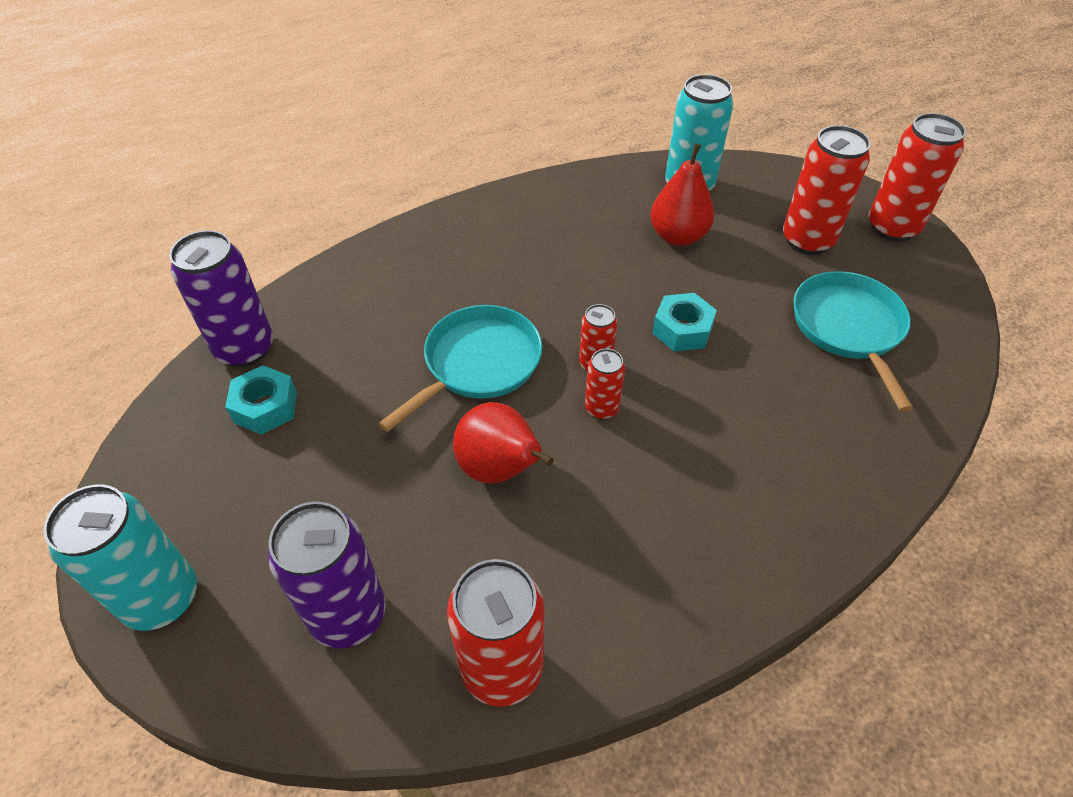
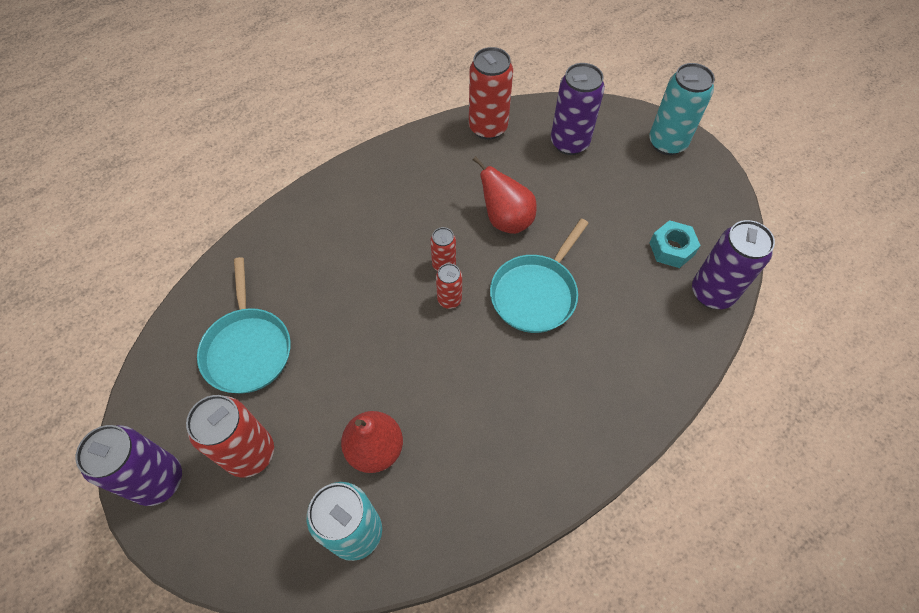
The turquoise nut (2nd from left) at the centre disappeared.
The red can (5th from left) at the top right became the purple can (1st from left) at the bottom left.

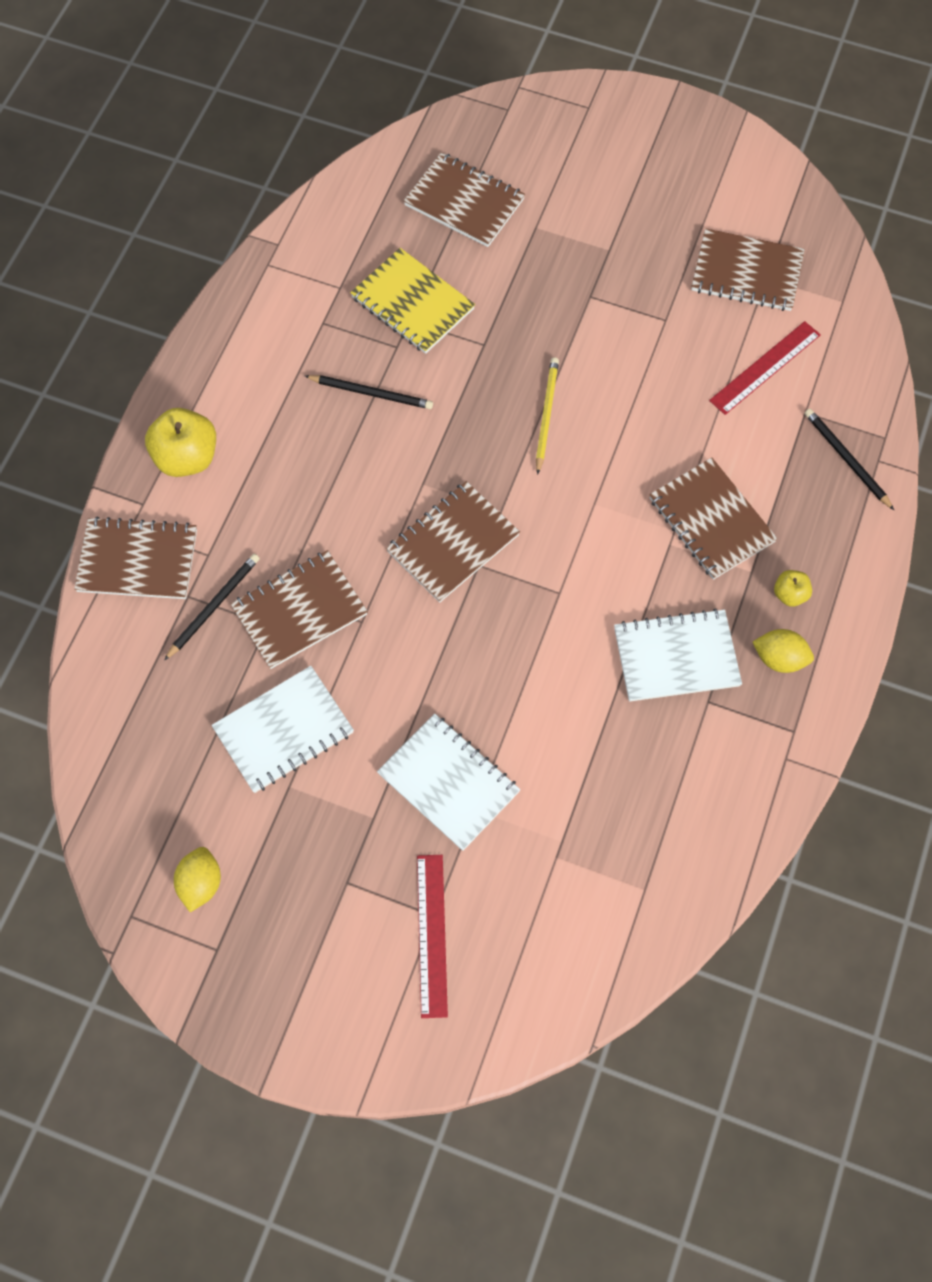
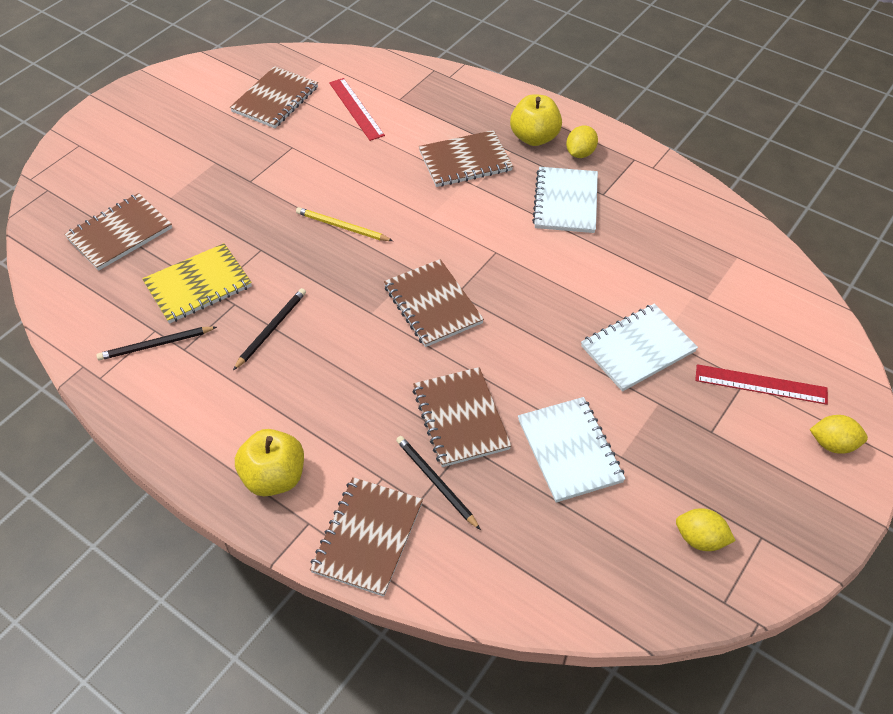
The yellow apple (2nd from left) at the middle right changed to 1.94 times the size.
The black pencil (3rd from left in the first image) moved from the middle right to the middle left.
The yellow lemon (3rd from left) at the middle right appeared.

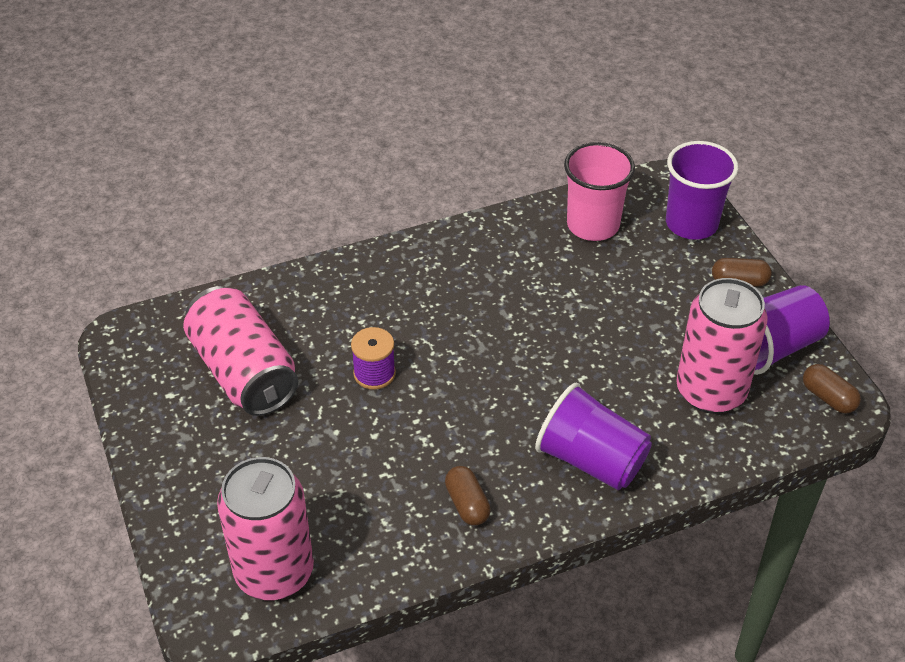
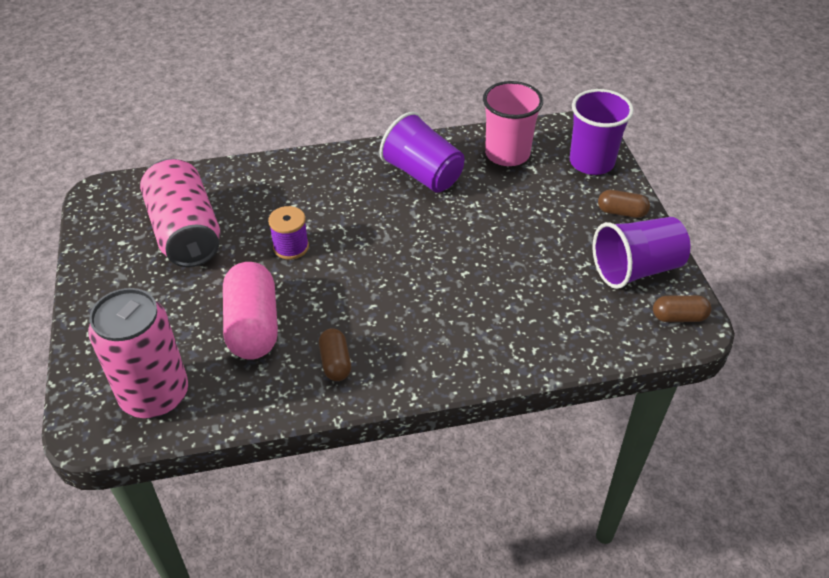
The purple cup (1st from left) moved from the centre to the top centre.
The pink can (3rd from left) at the middle right disappeared.
The brown capsule (3rd from left) at the middle right turned 60 degrees counterclockwise.
The pink capsule at the middle left appeared.

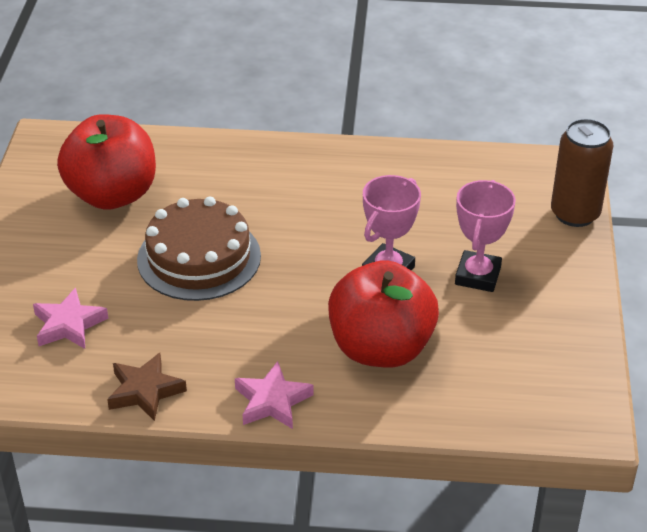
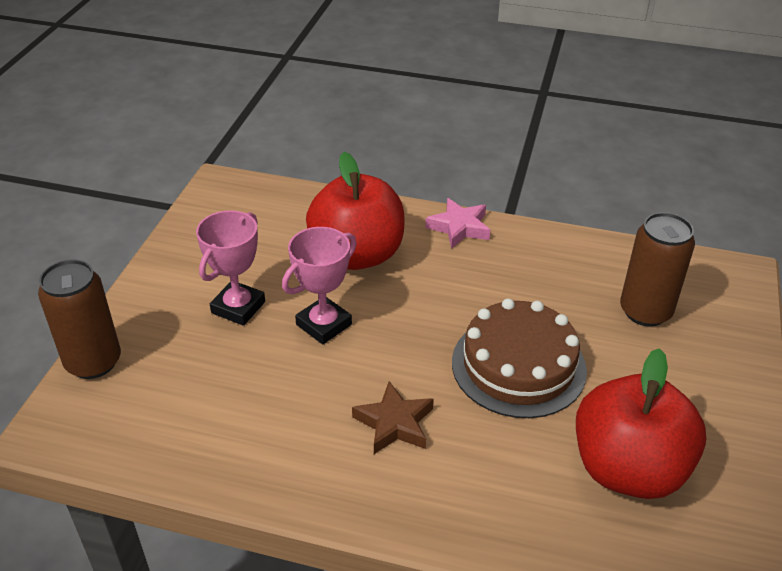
The pink star (1st from left) at the middle left was replaced by the brown can (2nd from left) at the middle right.
The brown star moved from the bottom left to the bottom centre.

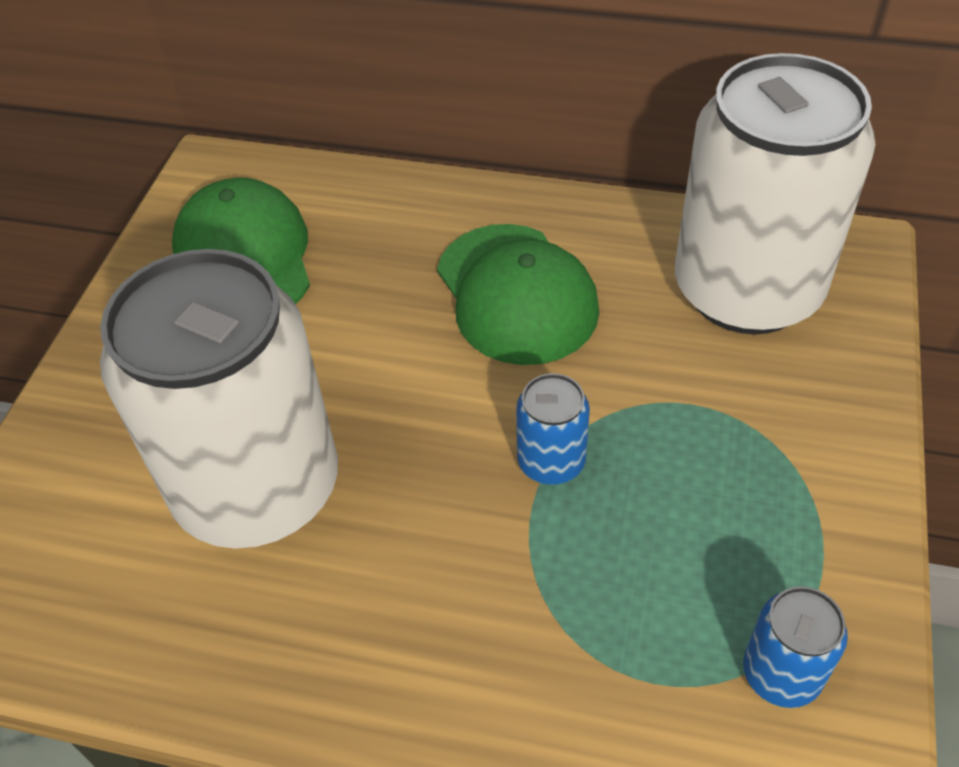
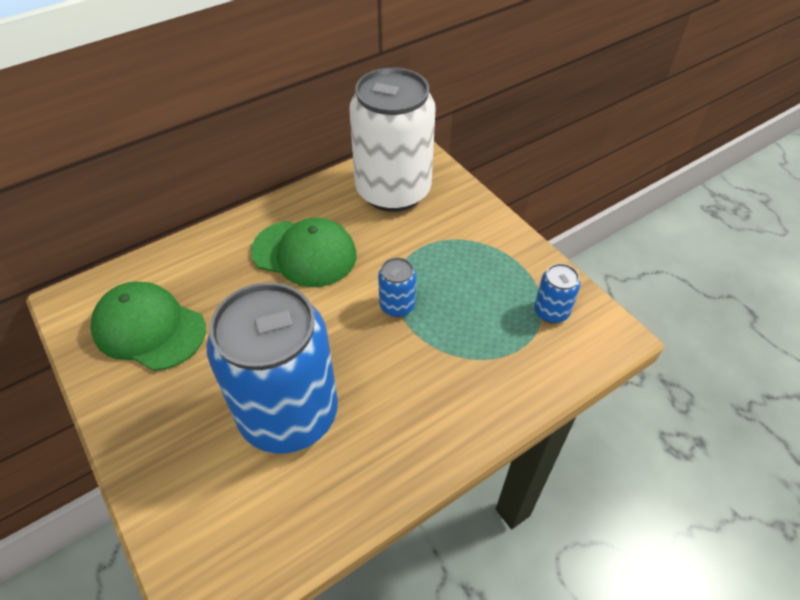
The white can (1st from left) at the middle left became the blue can (1st from left) at the centre.

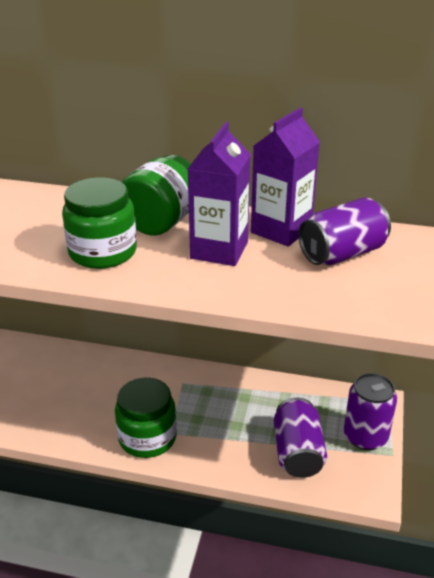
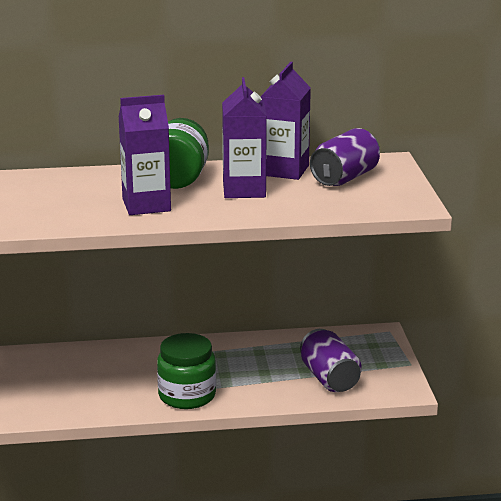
The green jar (1st from left) at the middle left was replaced by the purple carton (1st from left) at the top left.
The purple can (3rd from left) at the bottom right disappeared.

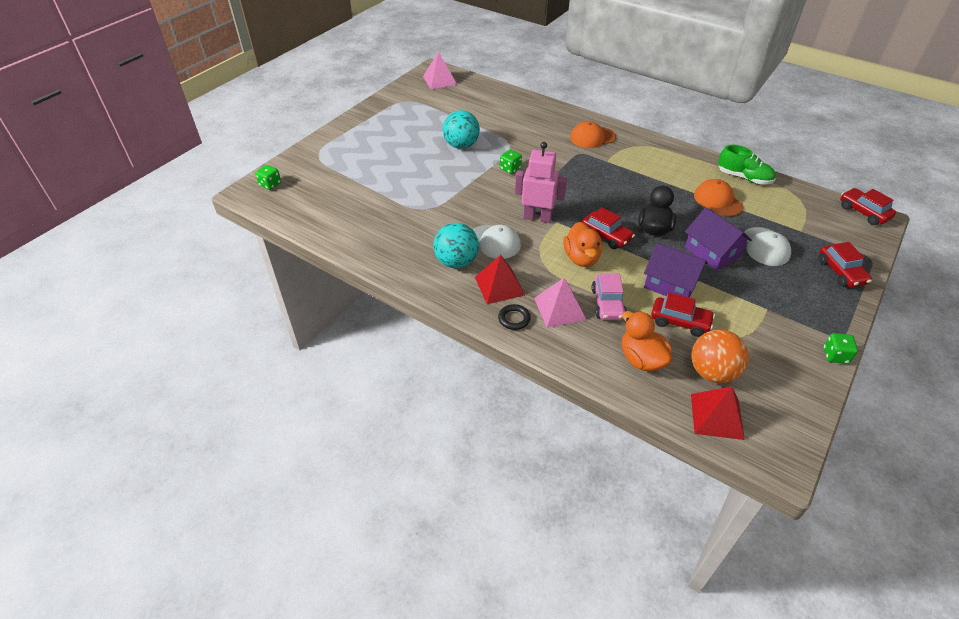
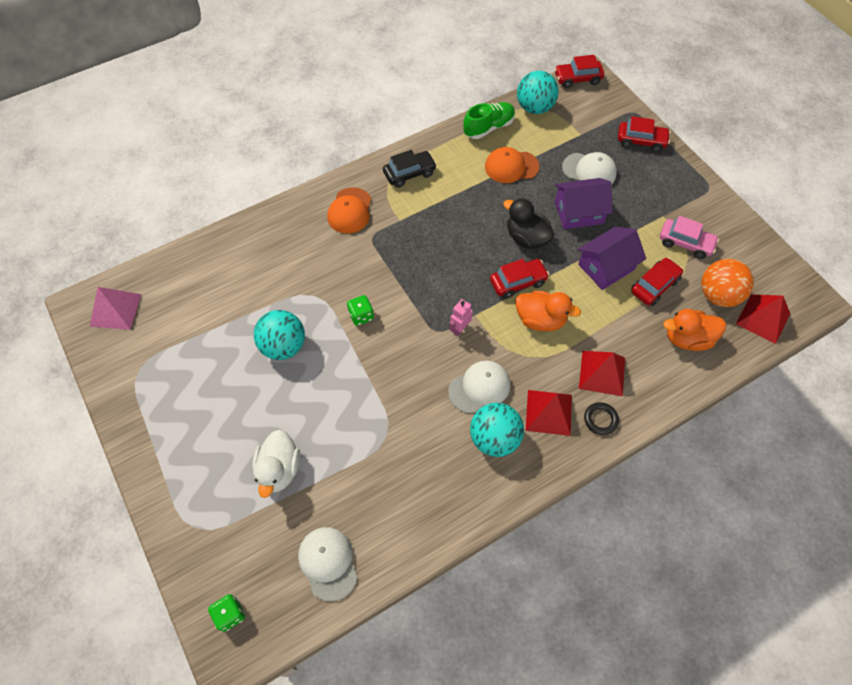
The pink robot at the top centre changed to 0.53 times the size.
The pink pyramid (2nd from left) at the centre became the red pyramid (2nd from left) at the middle right.
The pink car moved from the centre to the middle right.
The green dice (3rd from left) at the middle right disappeared.
The white duck at the bottom left appeared.
The white cap (1st from left) at the bottom centre appeared.
The black car at the top centre appeared.
The turquoise ball (3rd from left) at the top centre appeared.

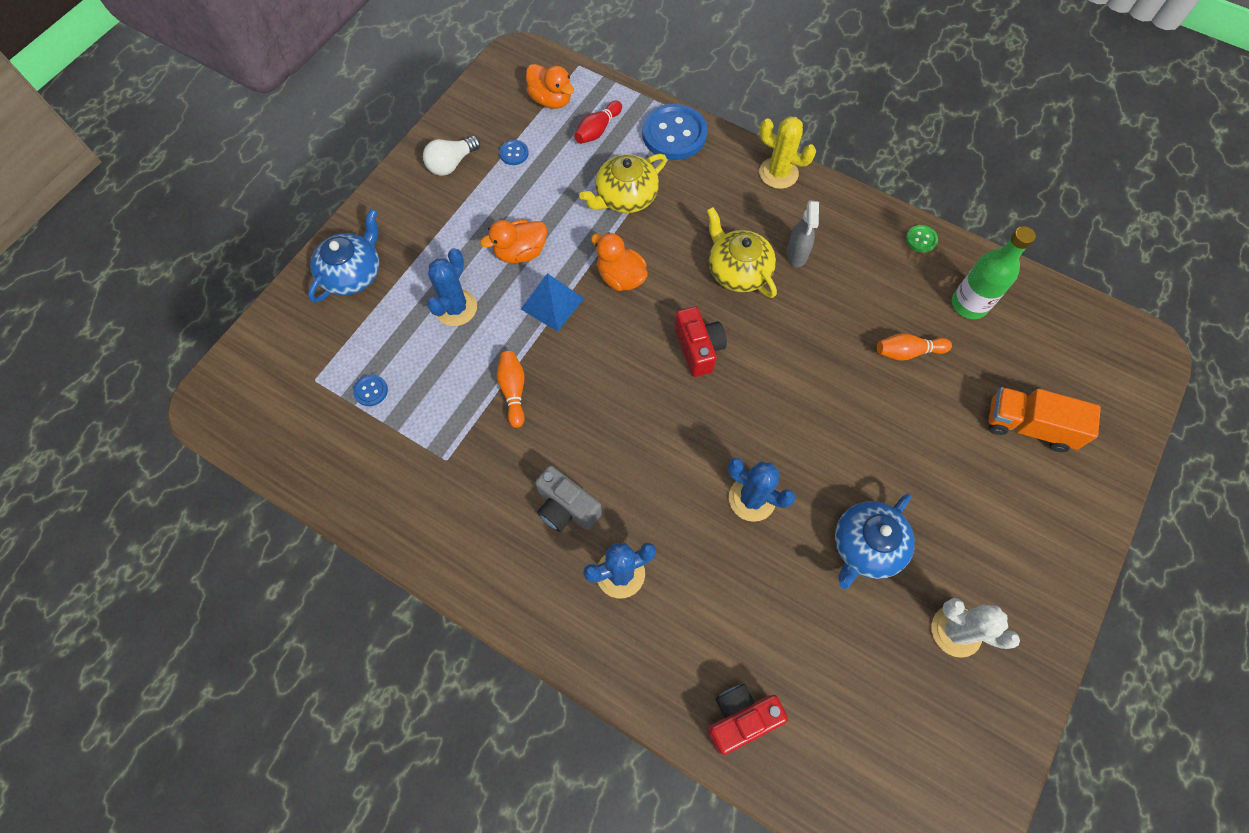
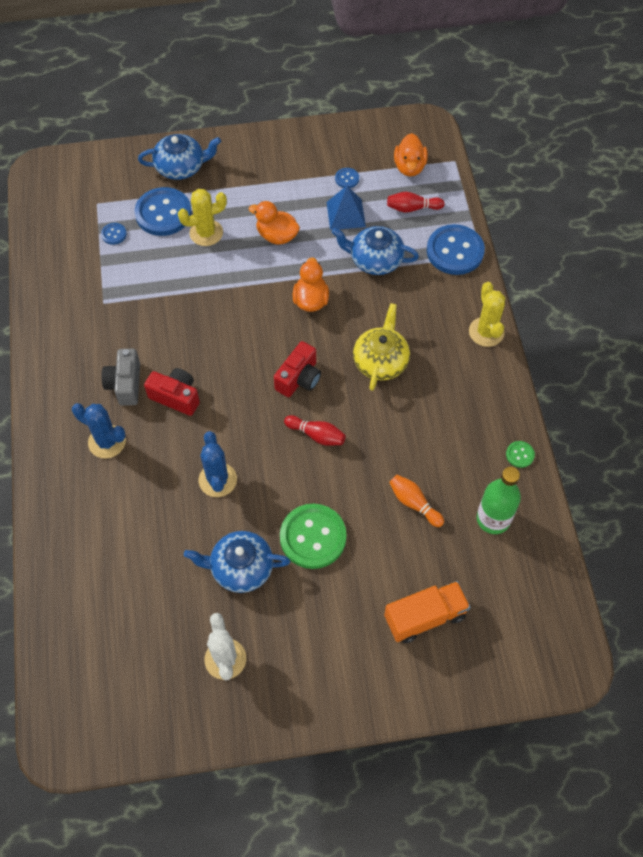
The white light bulb at the top centre disappeared.
The blue cactus (1st from left) at the centre became the yellow cactus (1st from left) at the top left.
The orange bowling pin (1st from left) at the centre disappeared.
The blue pyramid moved from the centre to the top centre.
The yellow teapot (1st from left) at the top centre became the blue teapot (3rd from left) at the top centre.
The red camera (2nd from left in the first image) moved from the bottom centre to the middle left.
The grey spray bottle at the top centre disappeared.
The orange truck at the middle right turned 90 degrees clockwise.
The blue button (2nd from left) at the top left appeared.
The green button (1st from left) at the centre appeared.
The red bowling pin (1st from left) at the centre appeared.

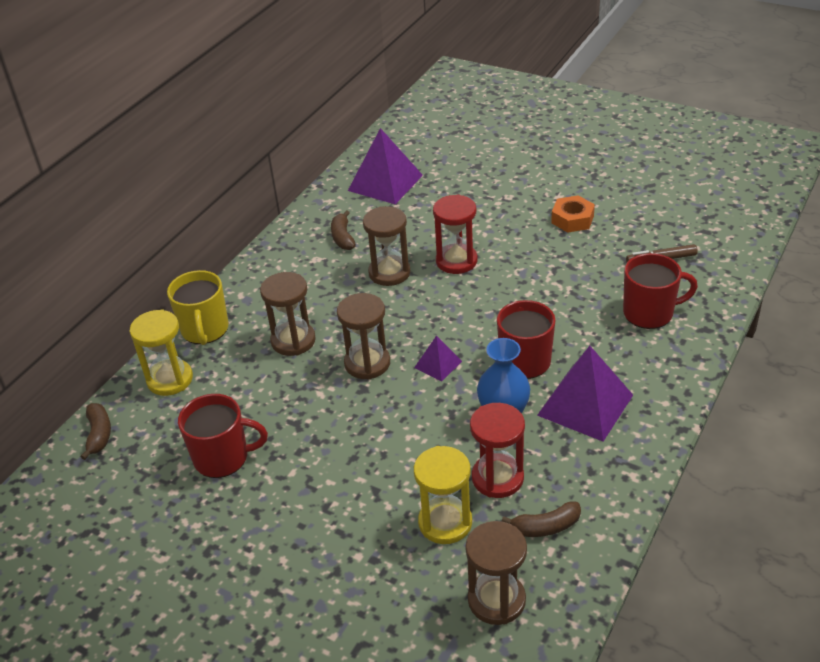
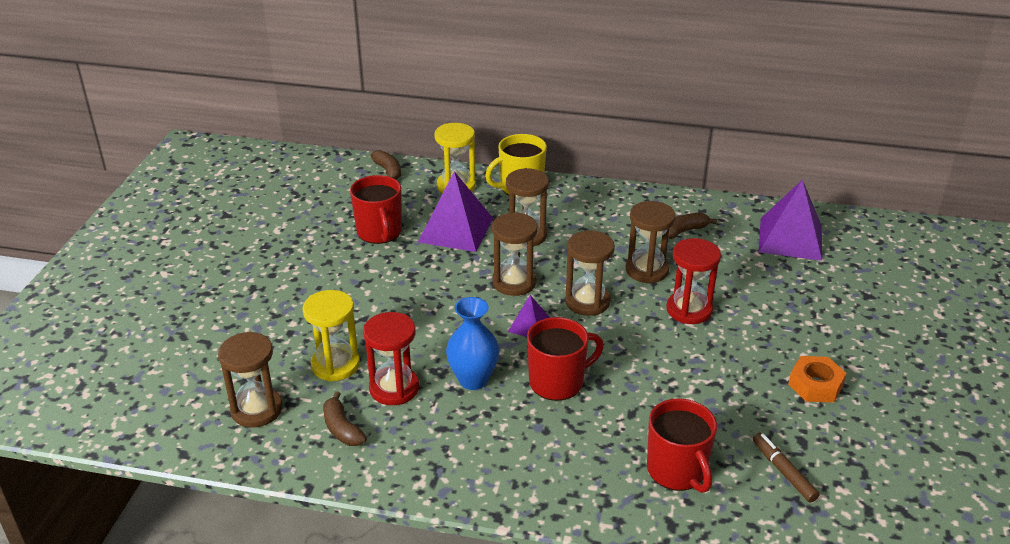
The brown banana (1st from left in the first image) at the middle left turned 90 degrees counterclockwise.
The purple pyramid (3rd from left in the first image) moved from the middle right to the centre.
The brown hourglass (4th from left) at the centre appeared.

